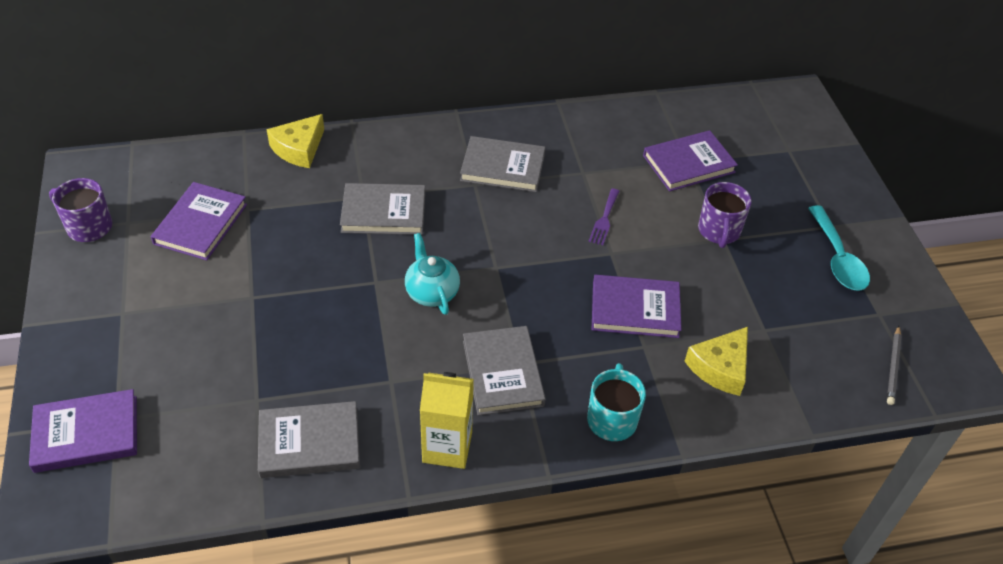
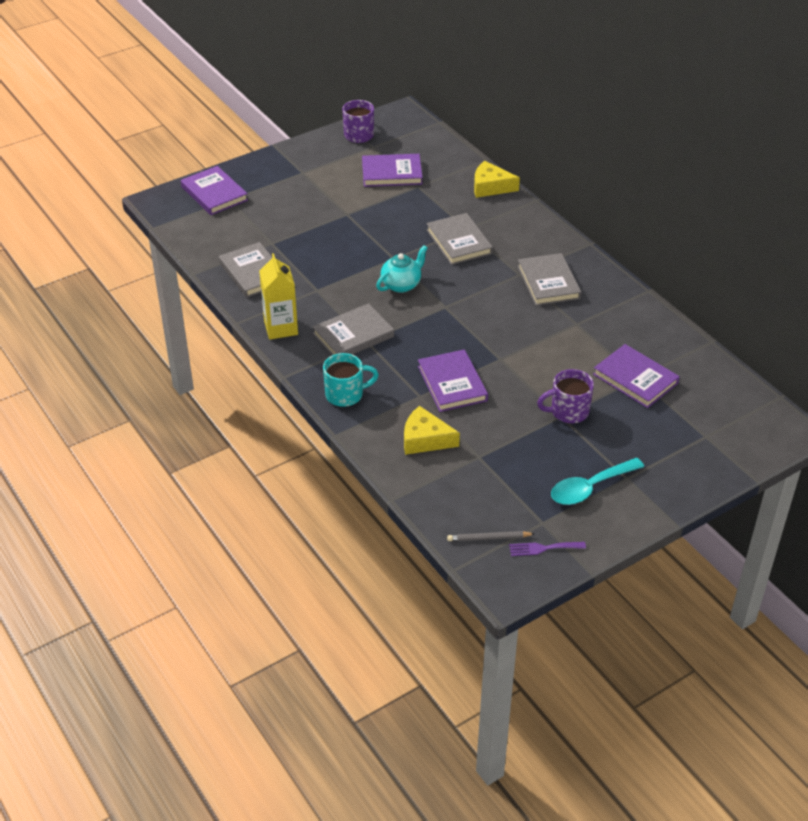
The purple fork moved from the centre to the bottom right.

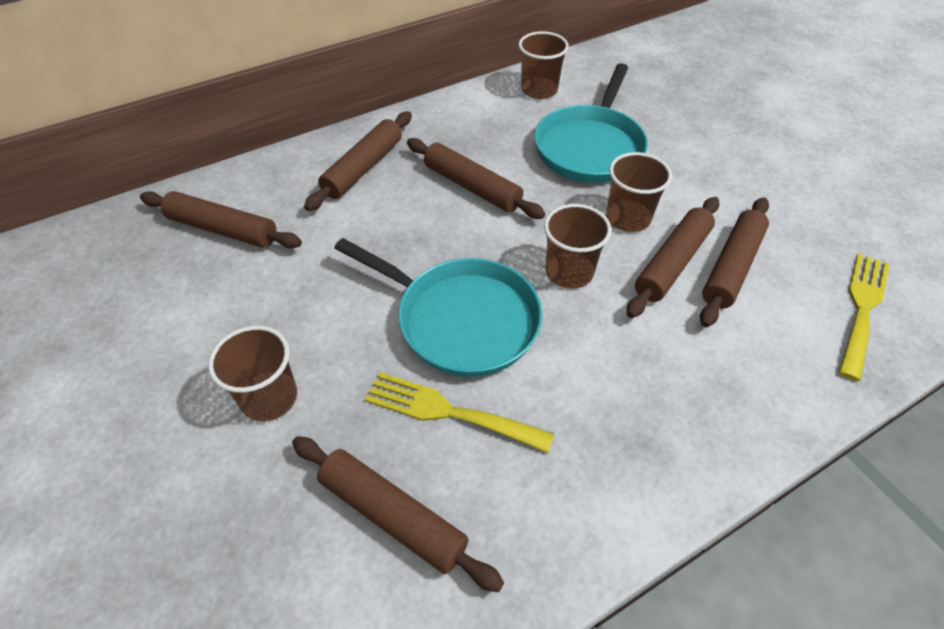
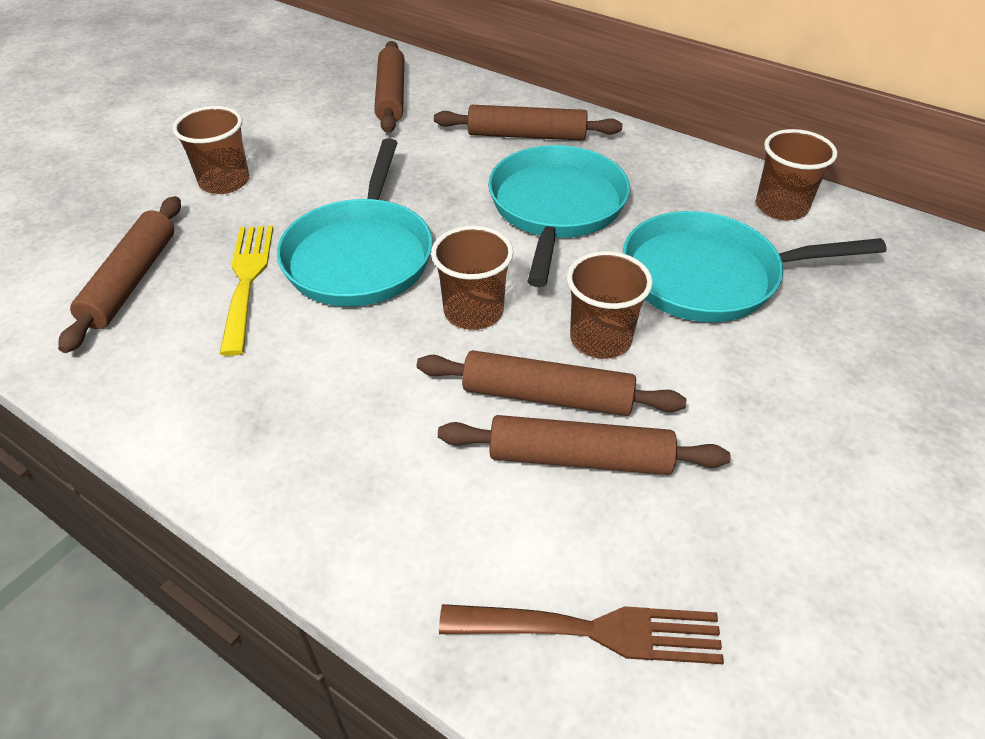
The brown rolling pin (4th from left) at the top centre was replaced by the turquoise pan (2nd from left) at the top centre.
The yellow fork (2nd from left) at the middle right became the brown fork at the bottom centre.

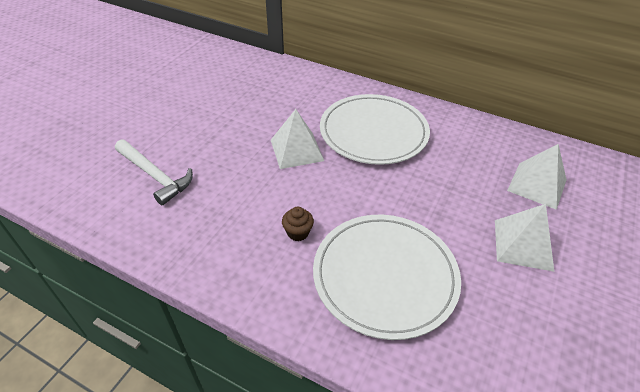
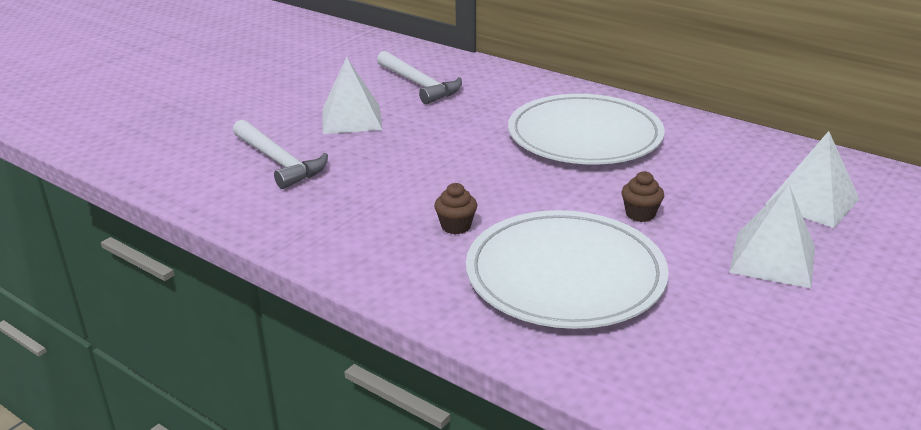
The white pyramid (1st from left) moved from the centre to the top centre.
The white hammer (2nd from left) at the top centre appeared.
The brown cupcake (2nd from left) at the middle right appeared.

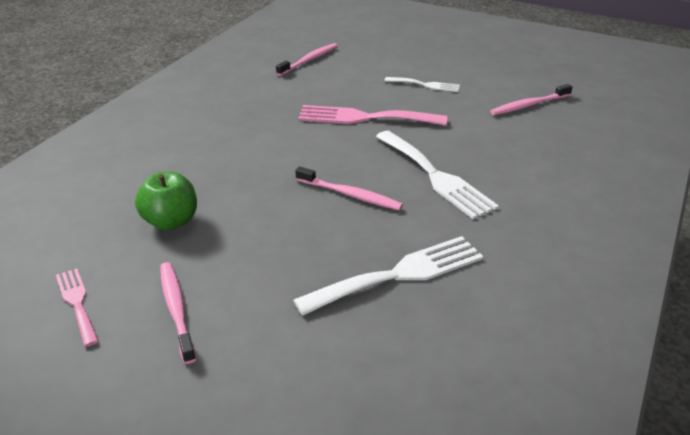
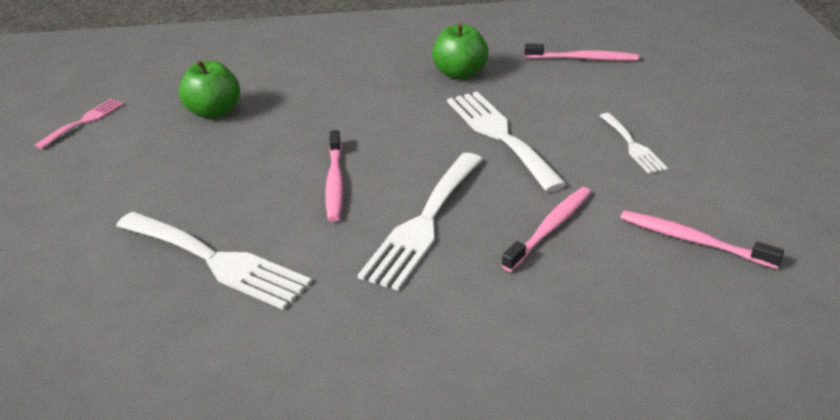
The pink toothbrush (1st from left in the first image) moved from the bottom left to the centre.
The pink fork (2nd from left) at the top centre became the white fork (3rd from left) at the centre.
The green apple (2nd from left) at the top centre appeared.

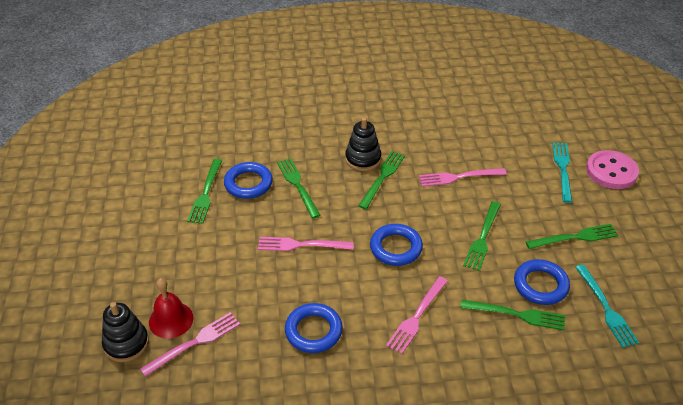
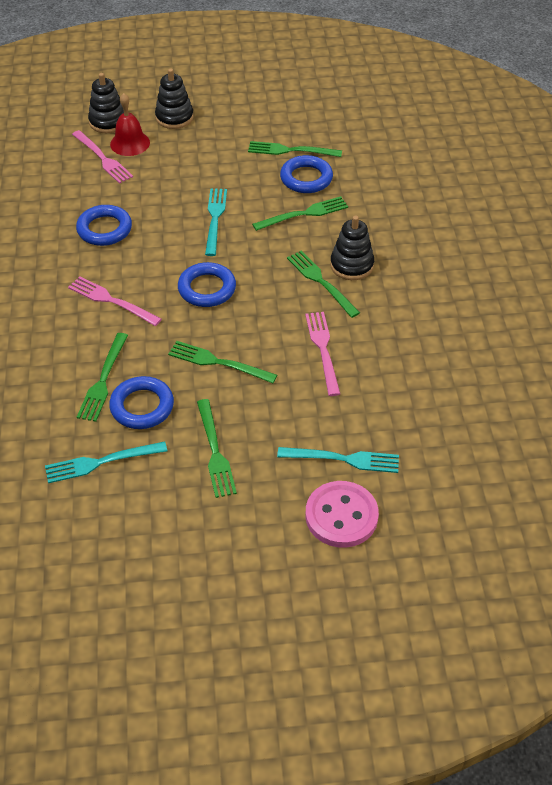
The pink fork (2nd from left) at the centre became the turquoise fork (2nd from left) at the top centre.
The green fork (3rd from left in the first image) at the centre turned 150 degrees counterclockwise.
The black stacking toy (2nd from left) at the top left appeared.

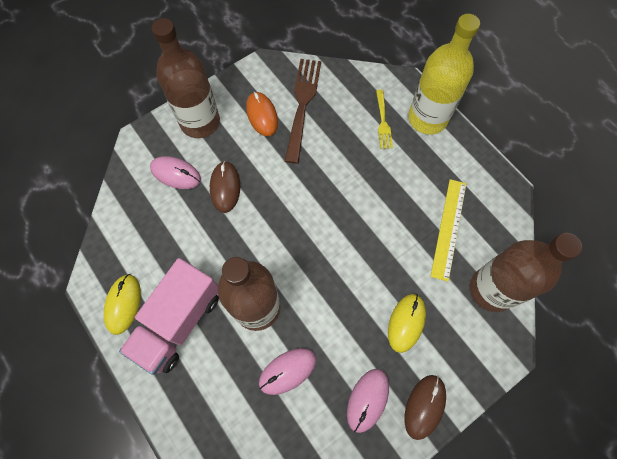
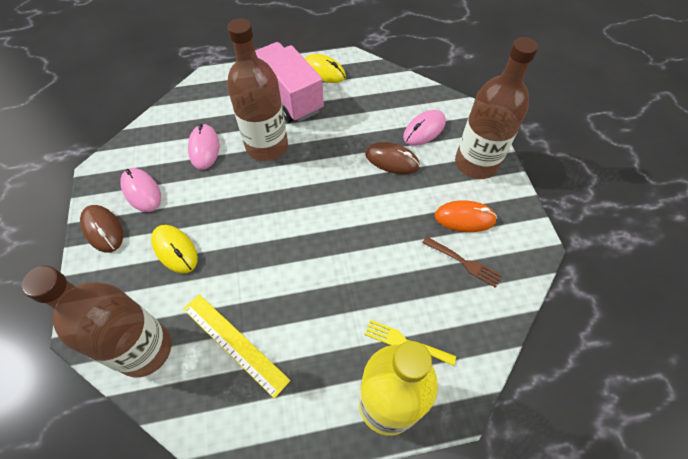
The brown fork at the top centre changed to 0.55 times the size.

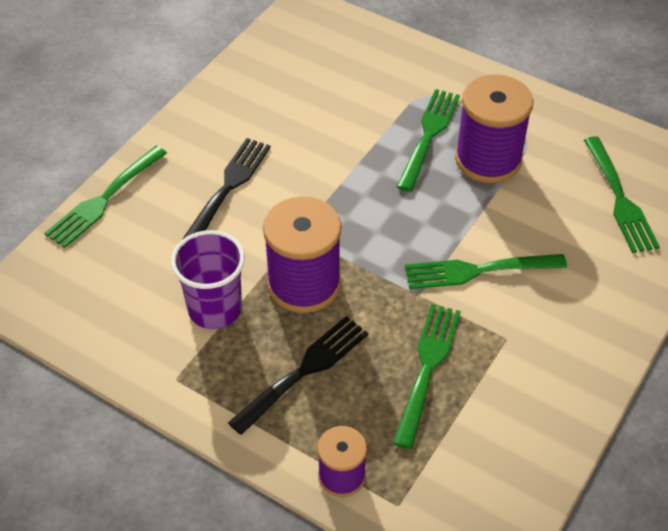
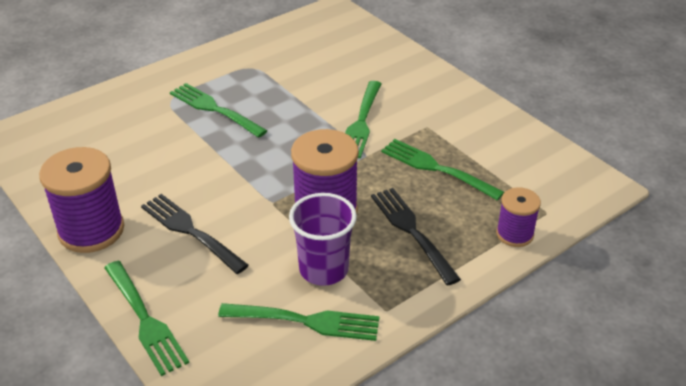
The purple spool (3rd from left in the first image) moved from the top right to the middle left.
The green fork (5th from left in the first image) moved from the middle right to the bottom centre.

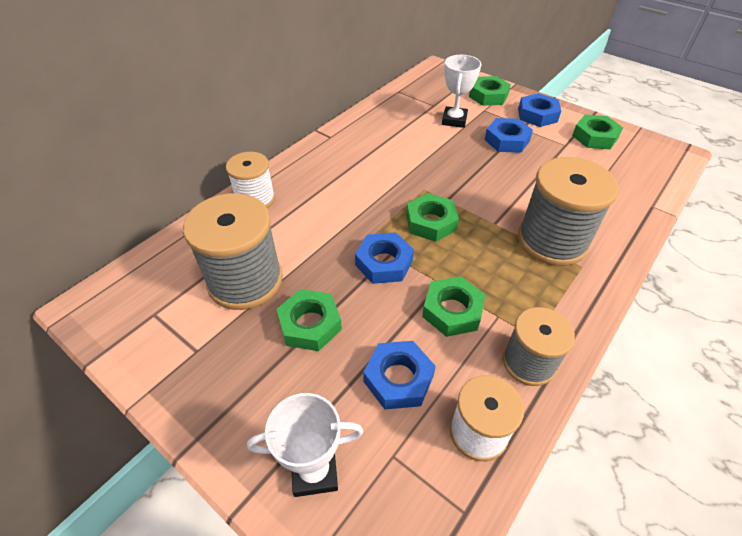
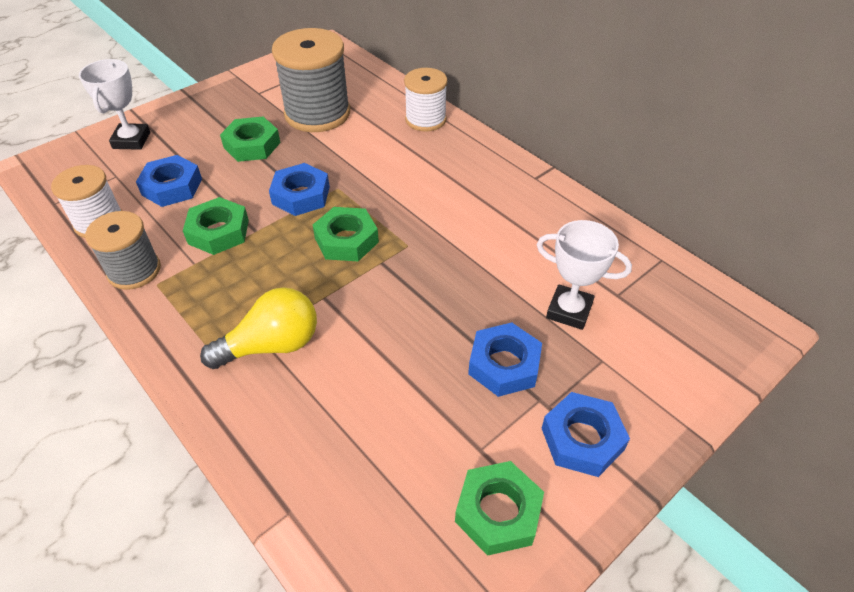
The green nut (4th from left) at the top centre disappeared.
The grey spool (3rd from left) at the middle right was replaced by the yellow light bulb at the middle left.

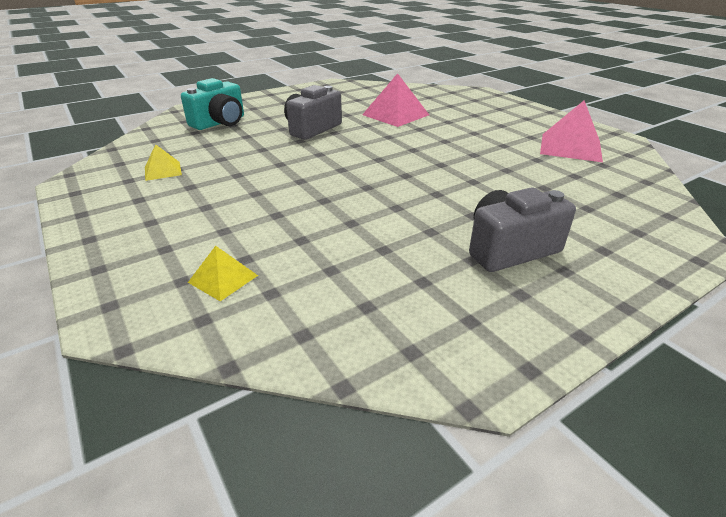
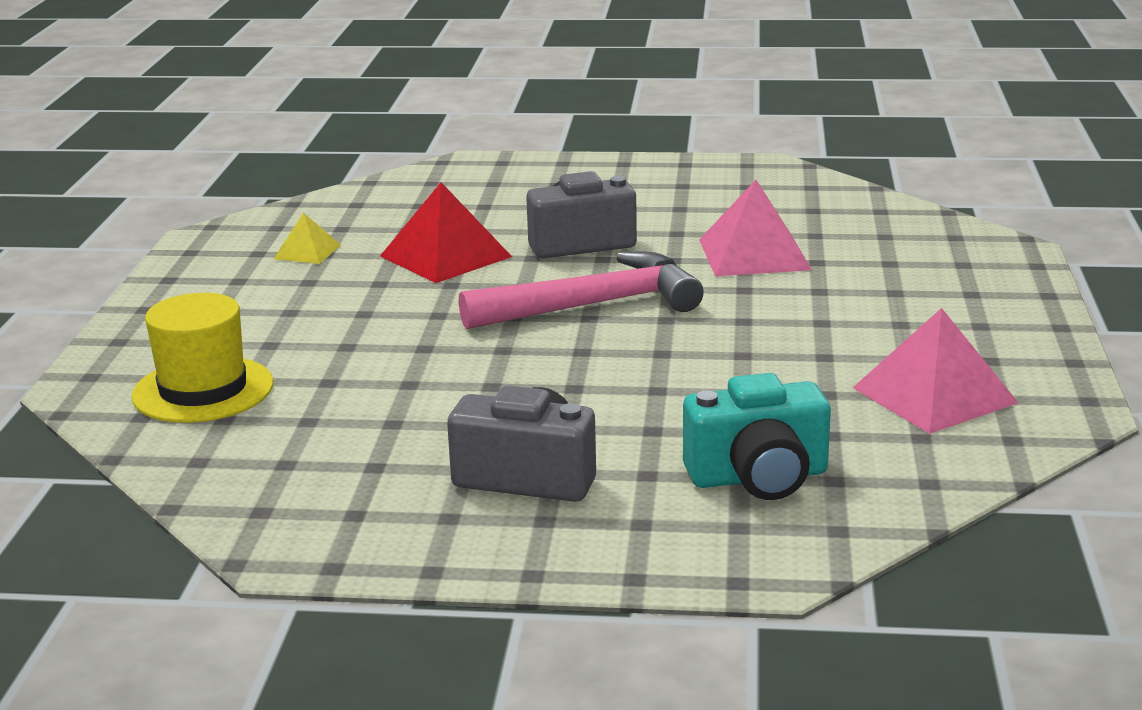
The turquoise camera moved from the top left to the centre.
The yellow pyramid (2nd from left) at the middle left was replaced by the yellow hat at the middle left.
The red pyramid at the top centre appeared.
The pink hammer at the centre appeared.

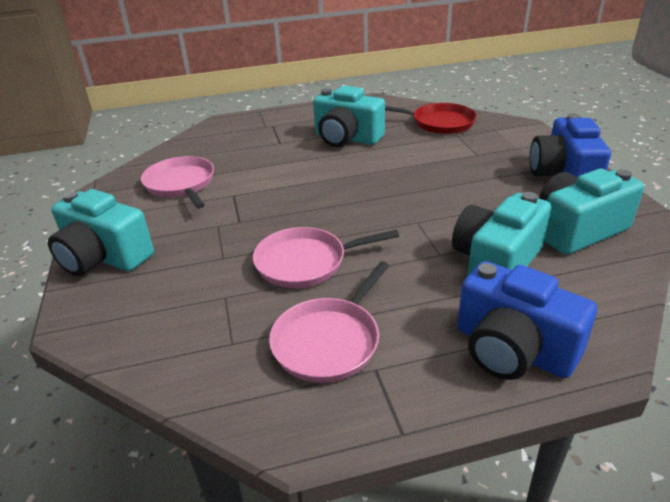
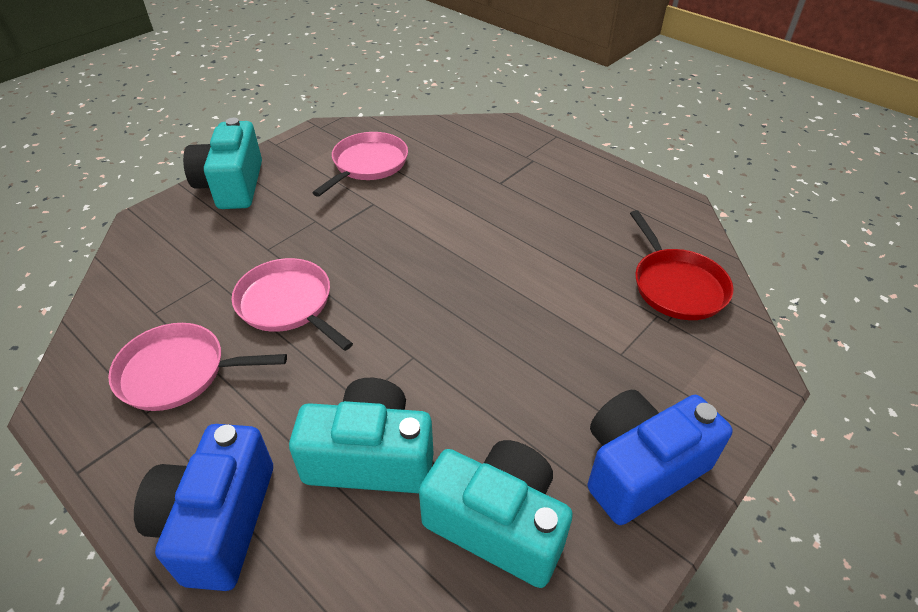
The turquoise camera (2nd from left) at the top centre disappeared.

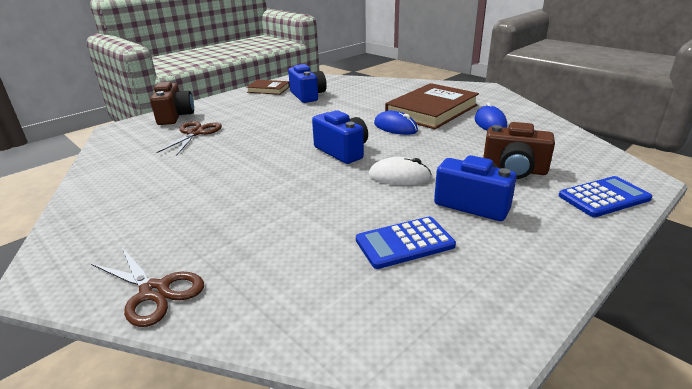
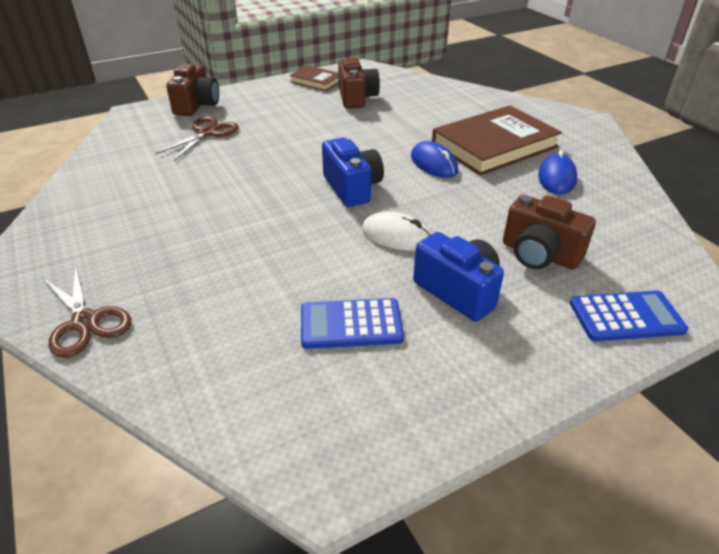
The blue camera (1st from left) at the top centre became the brown camera (2nd from left) at the top centre.

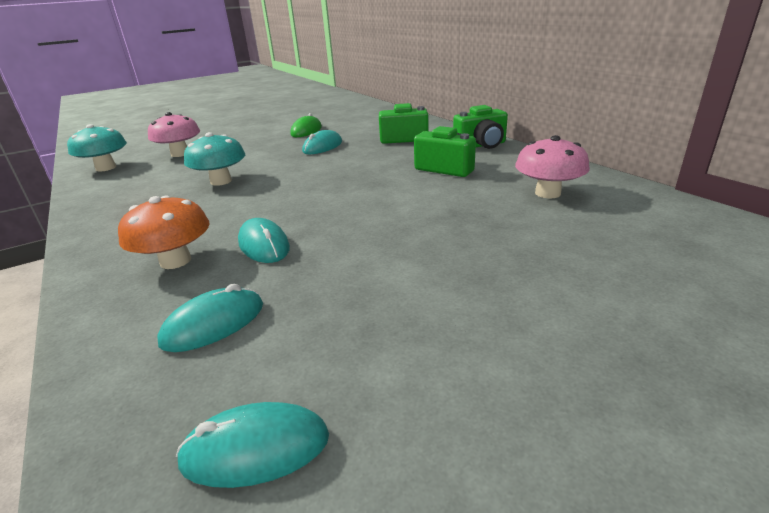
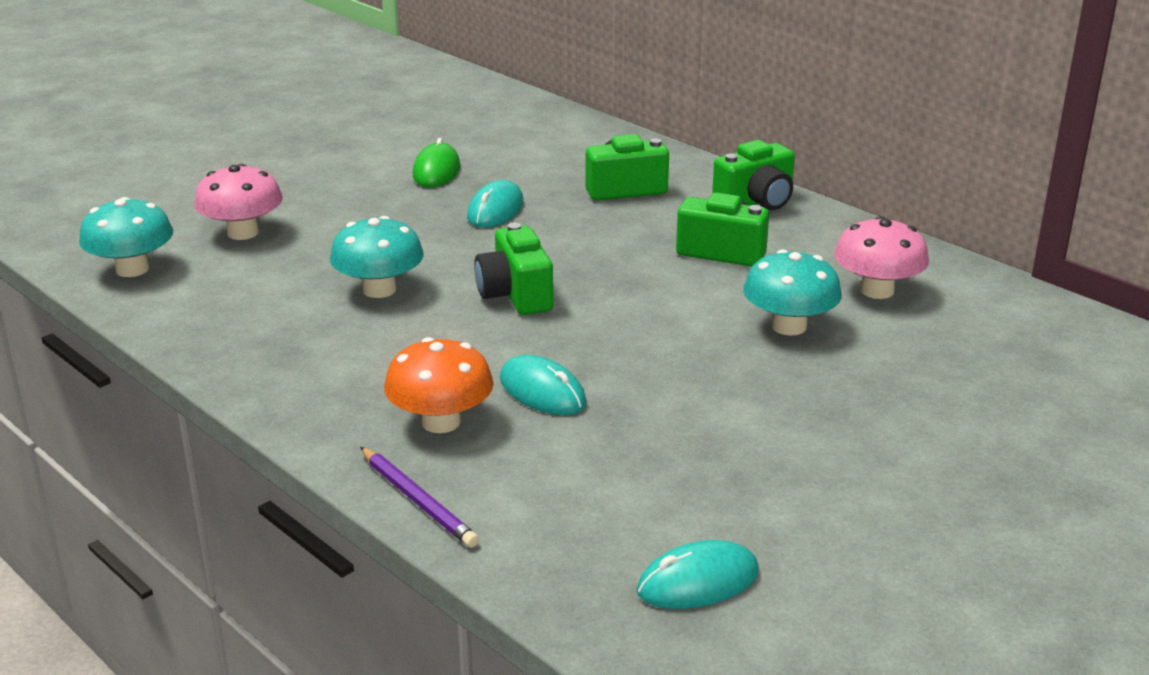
The turquoise mouse (1st from left) at the middle left disappeared.
The purple pencil at the bottom centre appeared.
The green camera (1st from left) at the centre appeared.
The turquoise mushroom (3rd from left) at the middle right appeared.

